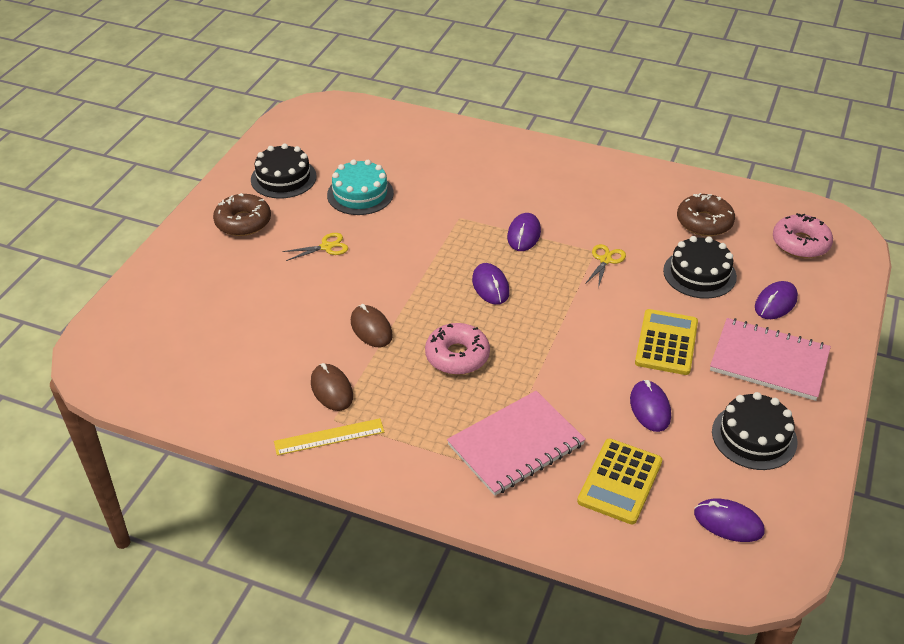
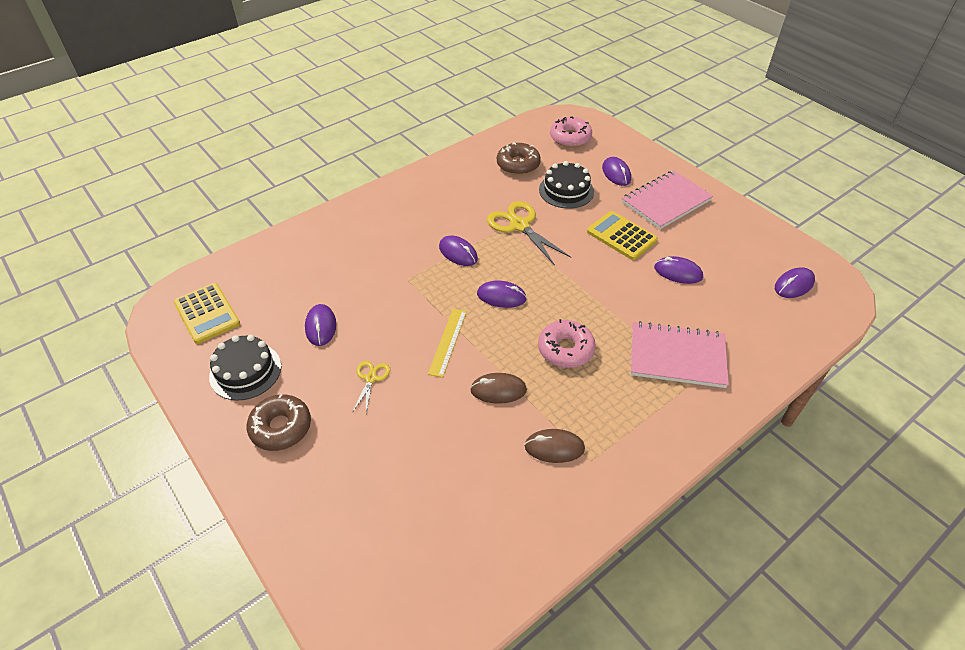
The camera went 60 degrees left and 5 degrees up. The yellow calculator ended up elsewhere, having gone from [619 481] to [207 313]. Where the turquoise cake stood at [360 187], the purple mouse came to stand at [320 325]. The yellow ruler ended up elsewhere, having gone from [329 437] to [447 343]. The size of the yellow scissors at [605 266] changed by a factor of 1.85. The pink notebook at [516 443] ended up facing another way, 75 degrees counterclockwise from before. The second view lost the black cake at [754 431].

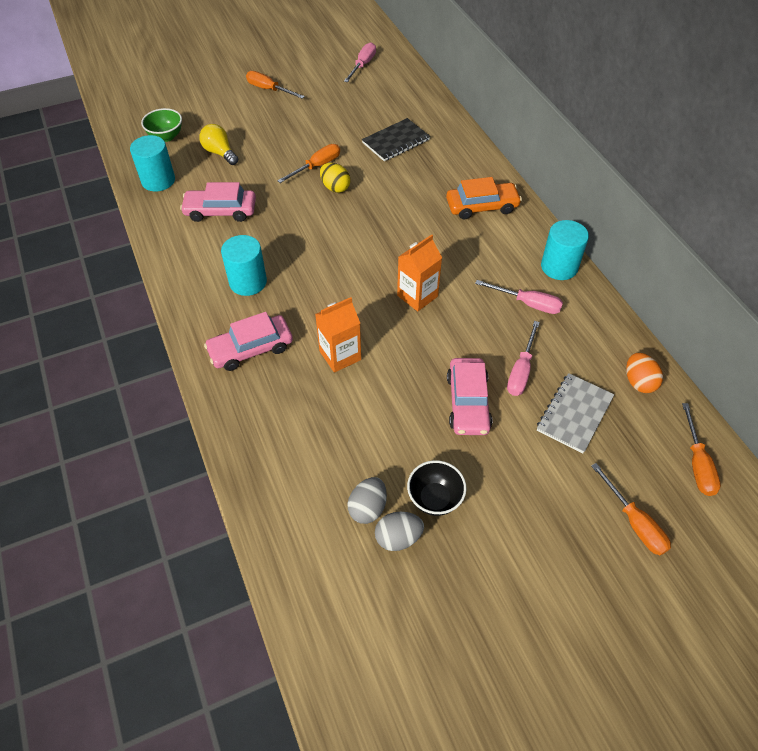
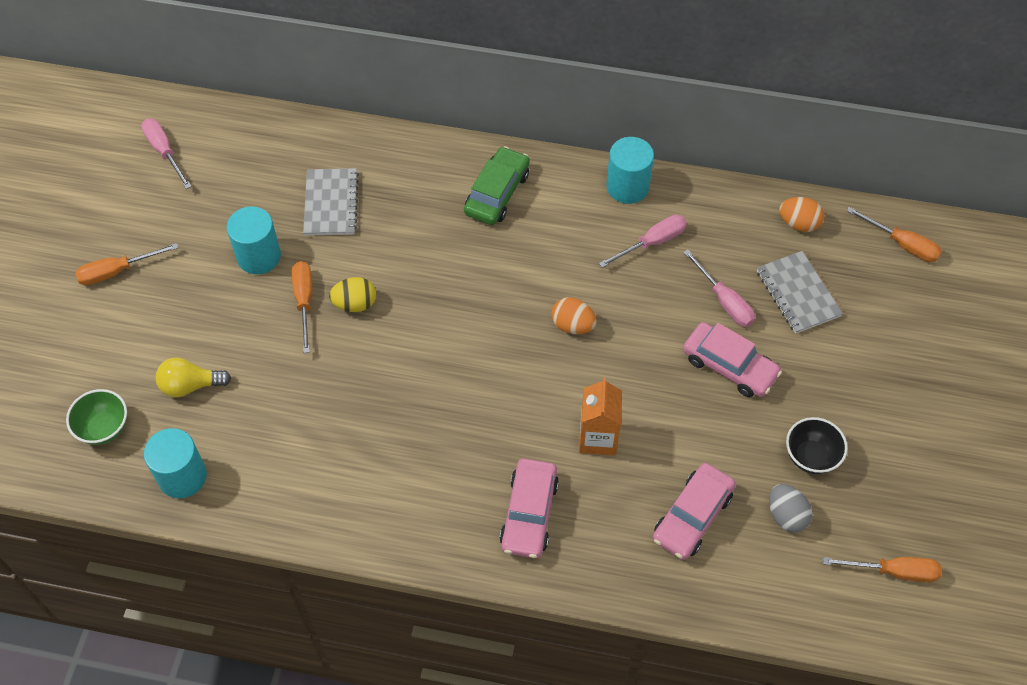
The camera went 55 degrees left and 5 degrees up. The turquoise cylinder ended up elsewhere, having gone from [244 265] to [254 240]. What was the black notebook at [396 139] turned into the grey notebook at [331 202]. What was the orange car at [484 198] turned into the green car at [497 185]. Where the orange carton stood at [419 272], the orange egg came to stand at [574 315]. The pink car ended up elsewhere, having gone from [218 202] to [694 511]. The orange screwdriver ended up elsewhere, having gone from [631 509] to [882 569]. The second view lost the grey egg at [399 531].

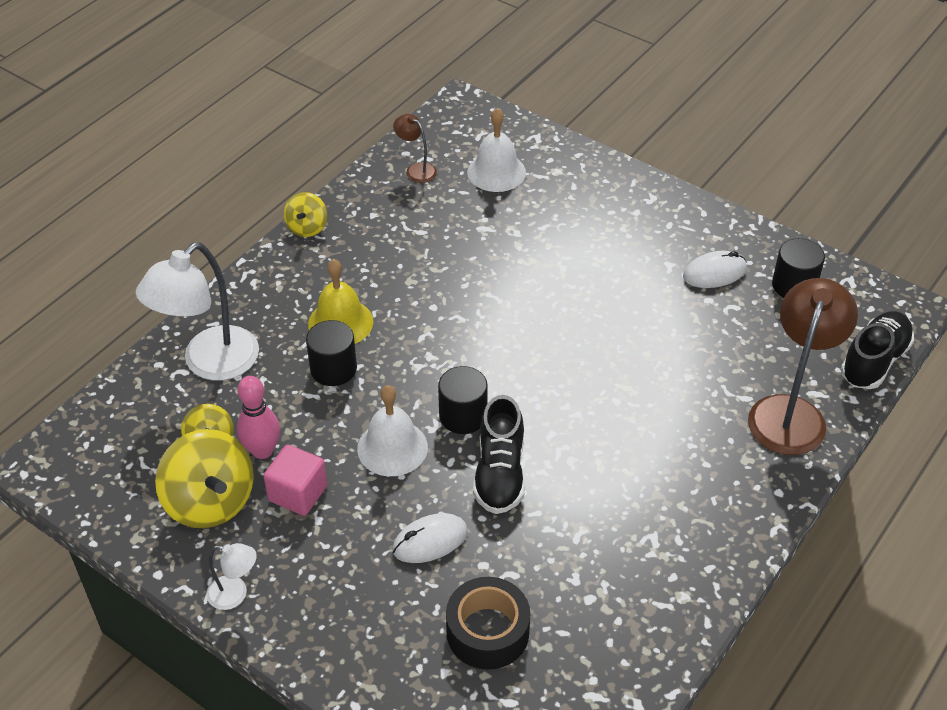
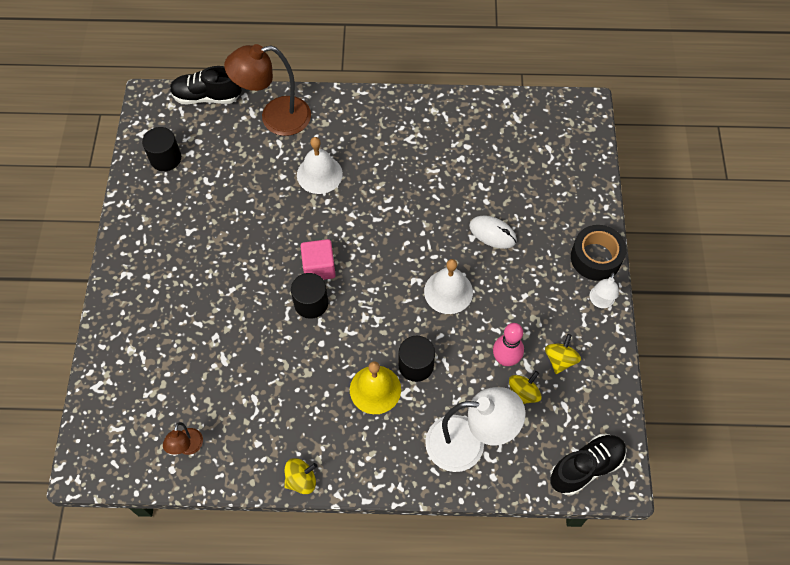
The camera went 125 degrees left and 15 degrees up. The black cylinder ended up elsewhere, having gone from [463 400] to [309 296]. The white bell ended up elsewhere, having gone from [496 150] to [320 165]. The pink cube ended up elsewhere, having gone from [295 480] to [318 259]. The size of the yellow spinning top at [204 478] changed by a factor of 0.54. The black shoe ended up elsewhere, having gone from [499 454] to [588 465]. The black tape ended up elsewhere, having gone from [488 623] to [599 253]. The white lamp at [231 576] ended up facing another way, 135 degrees counterclockwise from before. The second view lost the white mouse at [715 269].

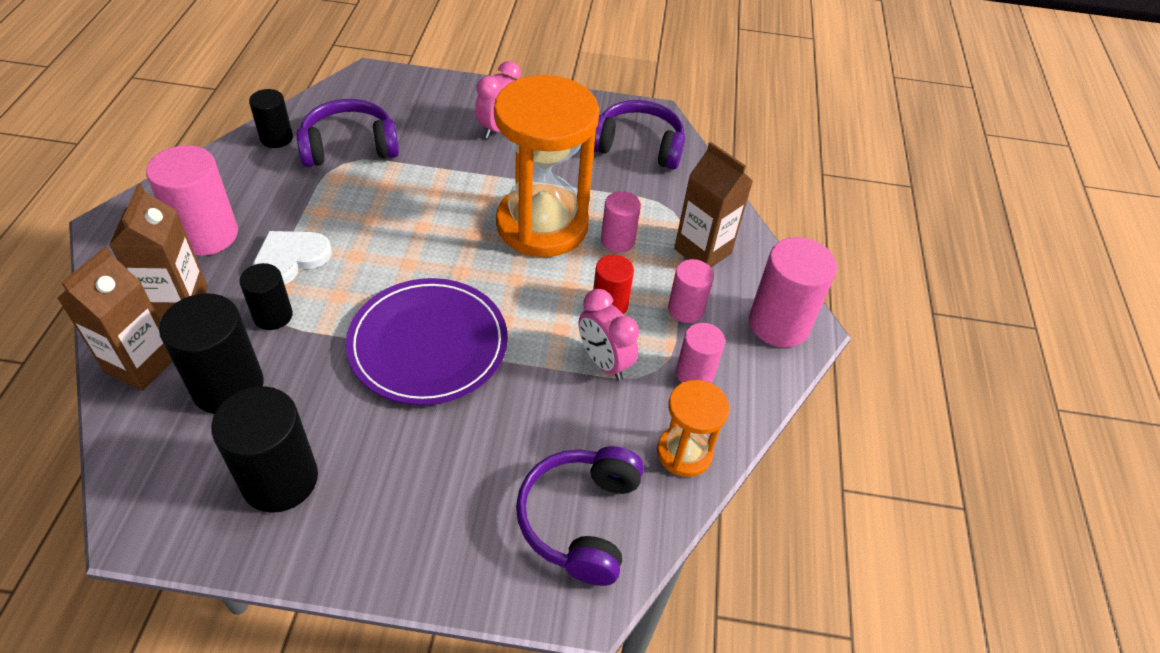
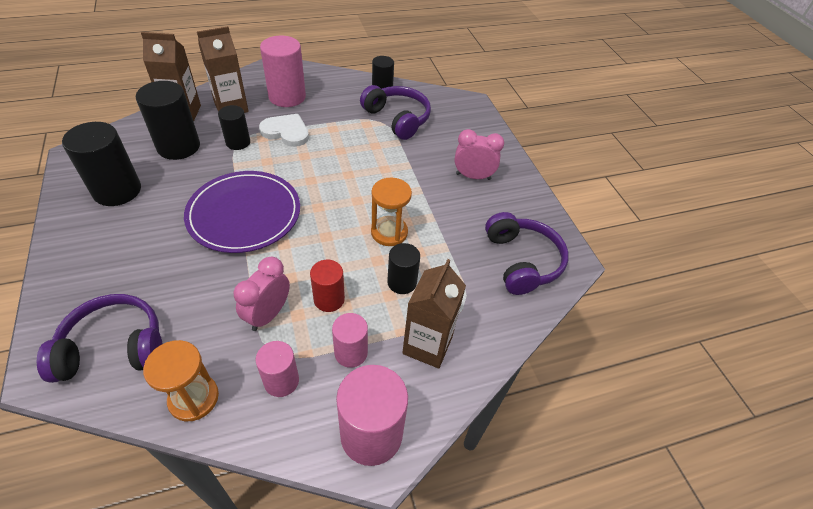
The camera went 65 degrees right and 0 degrees up. The size of the orange hourglass at [546 166] changed by a factor of 0.50. What was the pink cylinder at [621 222] turned into the black cylinder at [403 268].

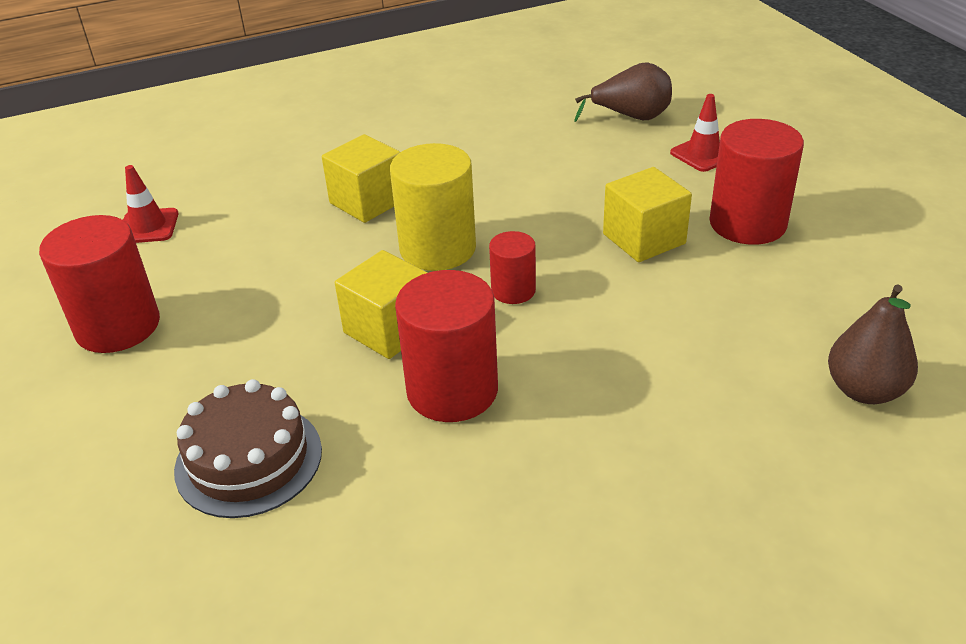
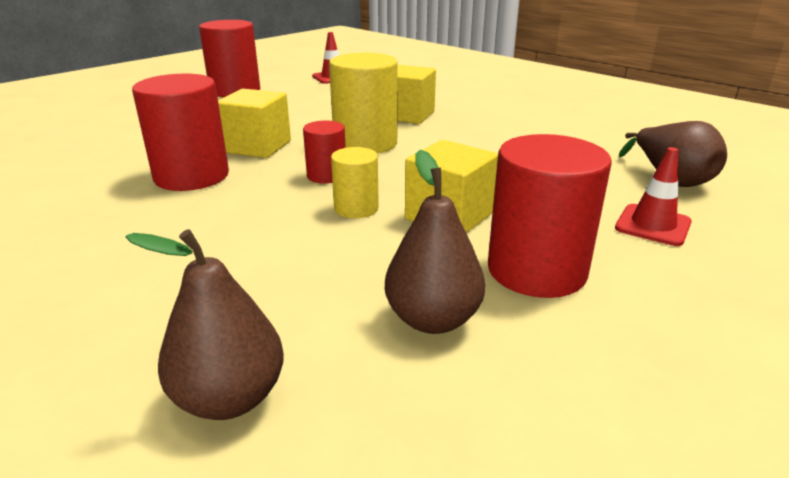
The camera went 65 degrees right and 10 degrees down. The second view gained the yellow cylinder at [355 182]. The second view gained the brown pear at [435 242]. The second view lost the brown cake at [248 448].

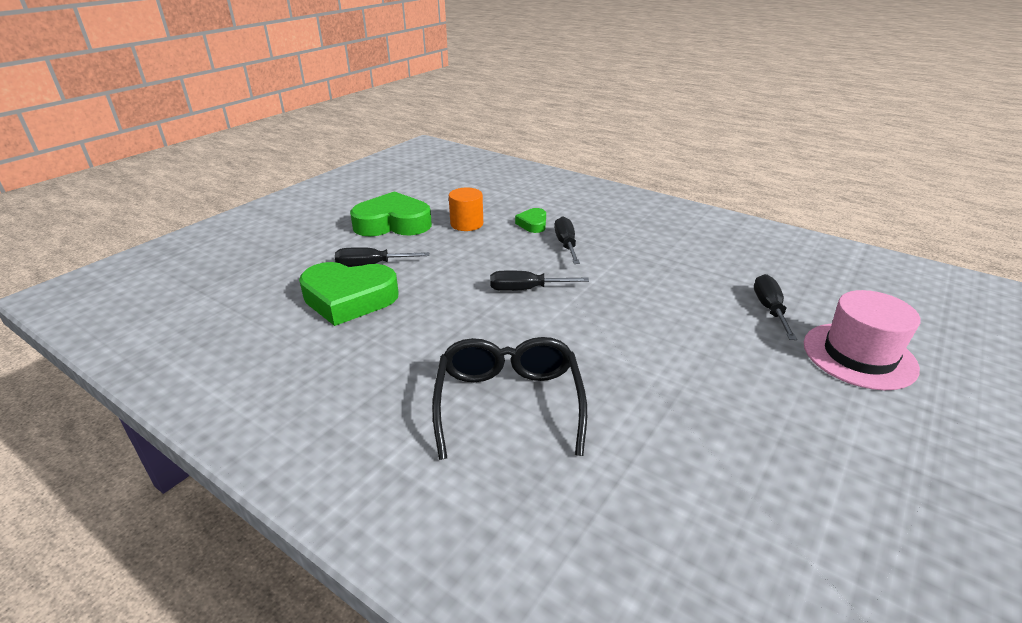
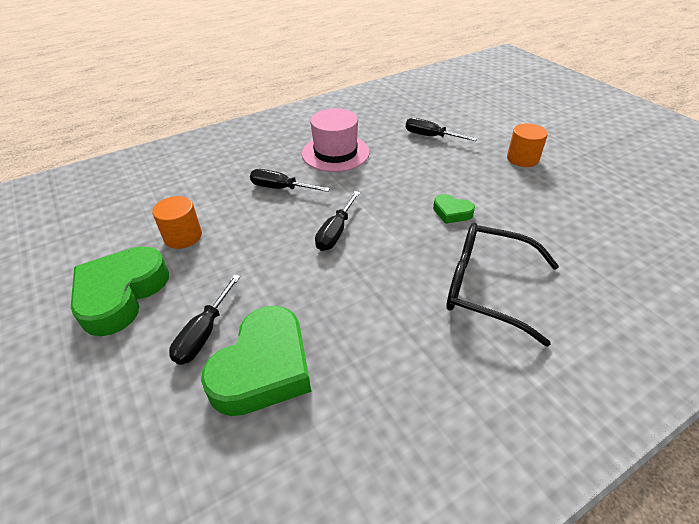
The camera went 65 degrees left and 10 degrees up. The pink hat ended up elsewhere, having gone from [862 340] to [336 140]. The green heart ended up elsewhere, having gone from [530 220] to [454 209]. The second view gained the orange cylinder at [527 145].

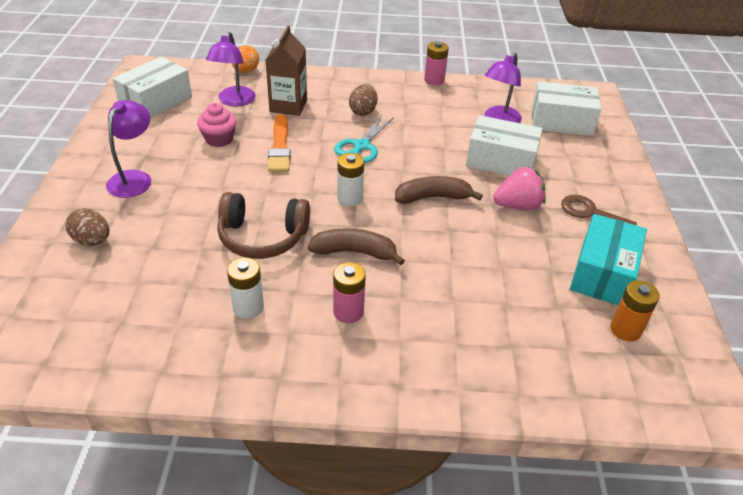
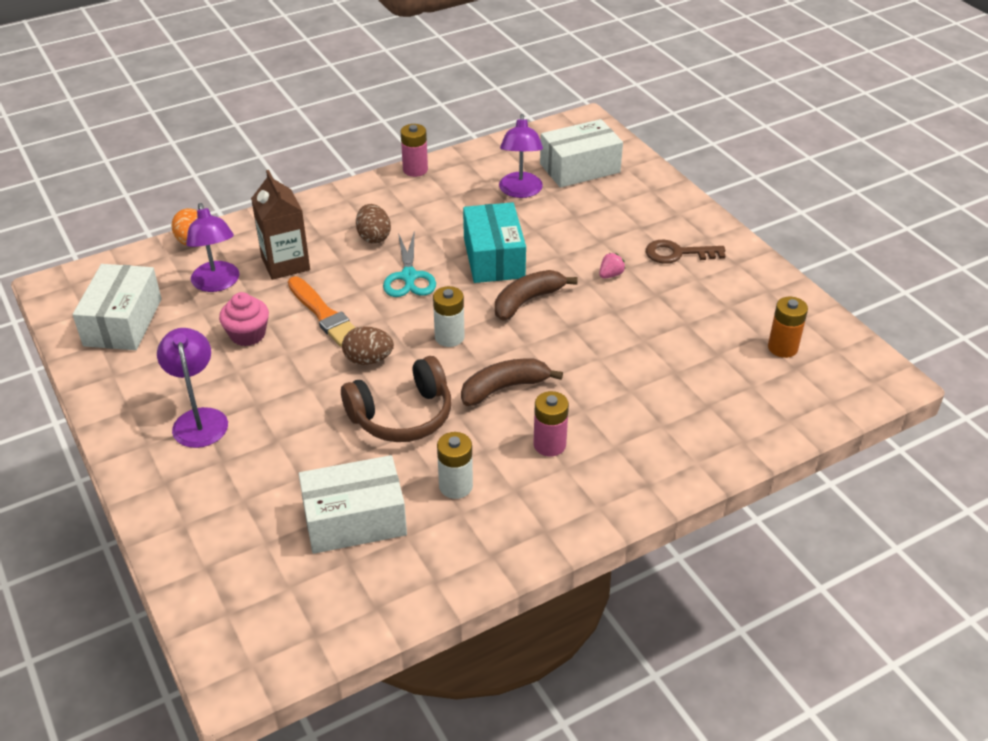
The camera went 30 degrees left and 0 degrees up. The white box ended up elsewhere, having gone from [504 145] to [353 504]. The brown egg ended up elsewhere, having gone from [87 227] to [368 345]. The turquoise box ended up elsewhere, having gone from [608 259] to [494 242]. The size of the pink strawberry at [519 188] changed by a factor of 0.51.

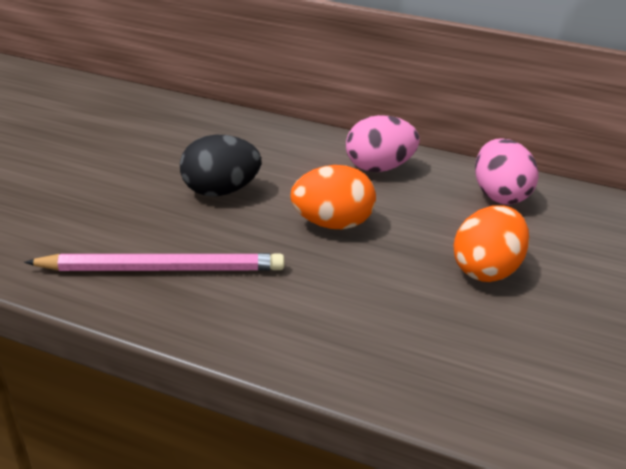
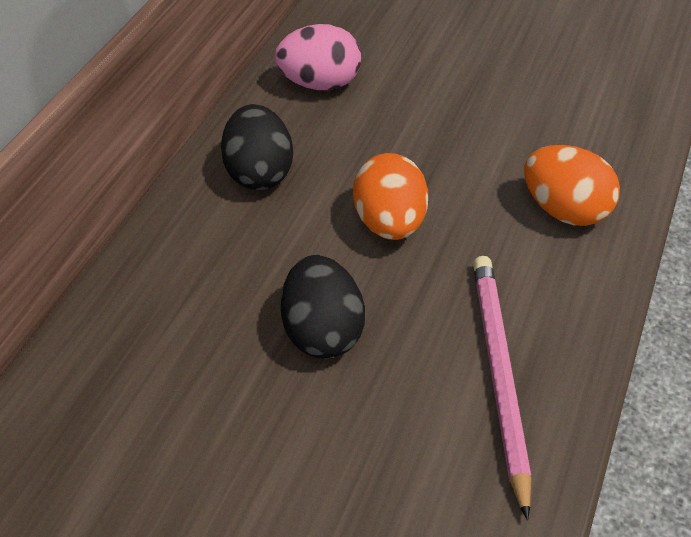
The camera went 85 degrees left and 15 degrees up. What was the pink egg at [383 143] turned into the black egg at [257 147]. The orange egg ended up elsewhere, having gone from [491 243] to [572 185].

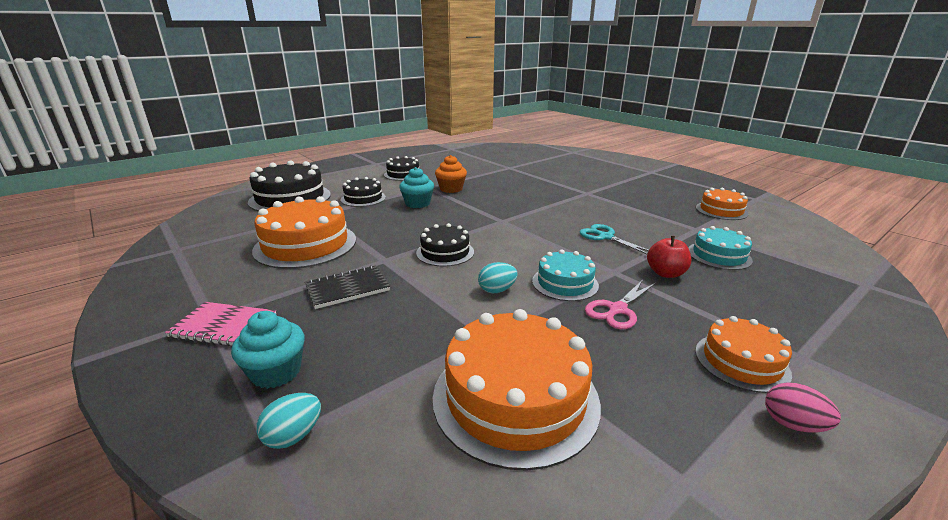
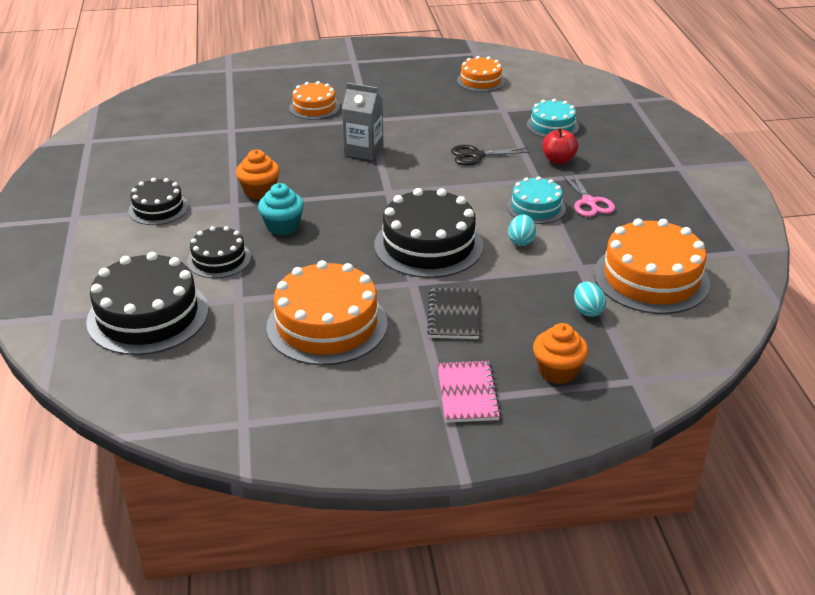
The camera went 60 degrees left and 10 degrees up. The orange cake ended up elsewhere, having gone from [743 354] to [314 100]. The second view gained the grey carton at [362 121]. The size of the black cake at [445 244] changed by a factor of 1.76. The pink notebook at [220 324] ended up facing another way, 45 degrees counterclockwise from before. What was the turquoise scissors at [614 239] turned into the black scissors at [491 155]. What was the turquoise cupcake at [268 350] turned into the orange cupcake at [561 353]. The turquoise egg ended up elsewhere, having gone from [288 421] to [590 299]. The second view lost the pink egg at [803 407].

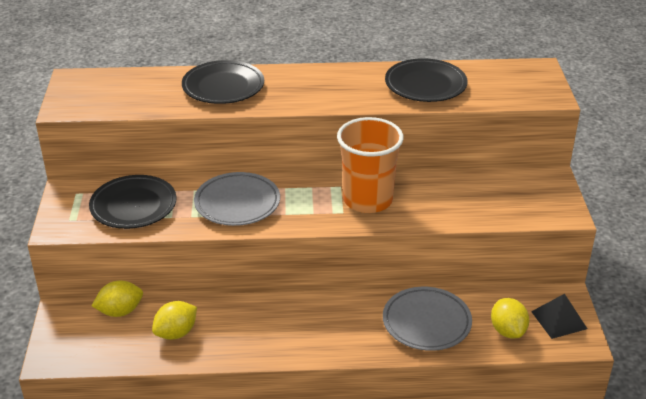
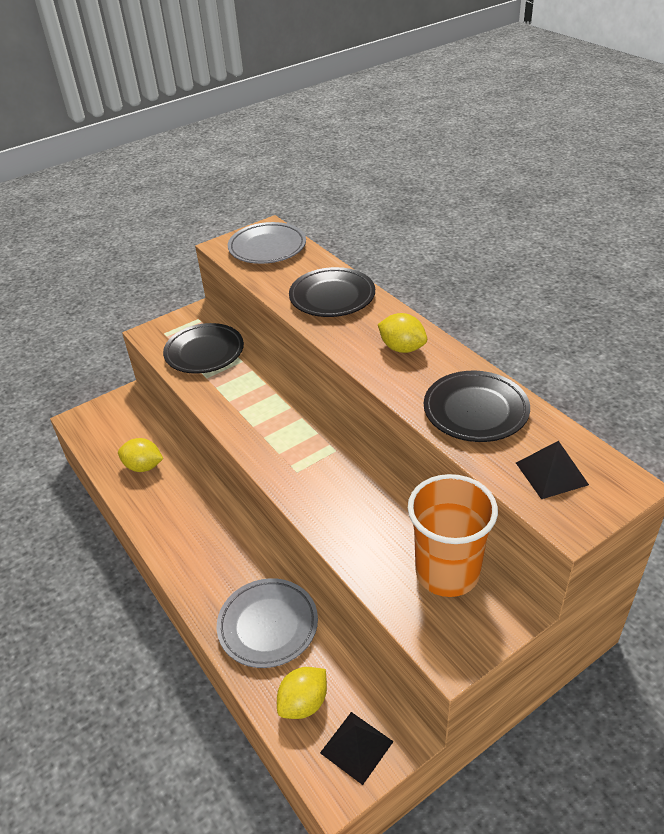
The camera went 60 degrees right and 5 degrees up. The grey plate ended up elsewhere, having gone from [237 199] to [267 243]. The yellow lemon ended up elsewhere, having gone from [117 298] to [402 333]. The orange cup ended up elsewhere, having gone from [370 165] to [453 535]. The second view gained the black pyramid at [552 470].

